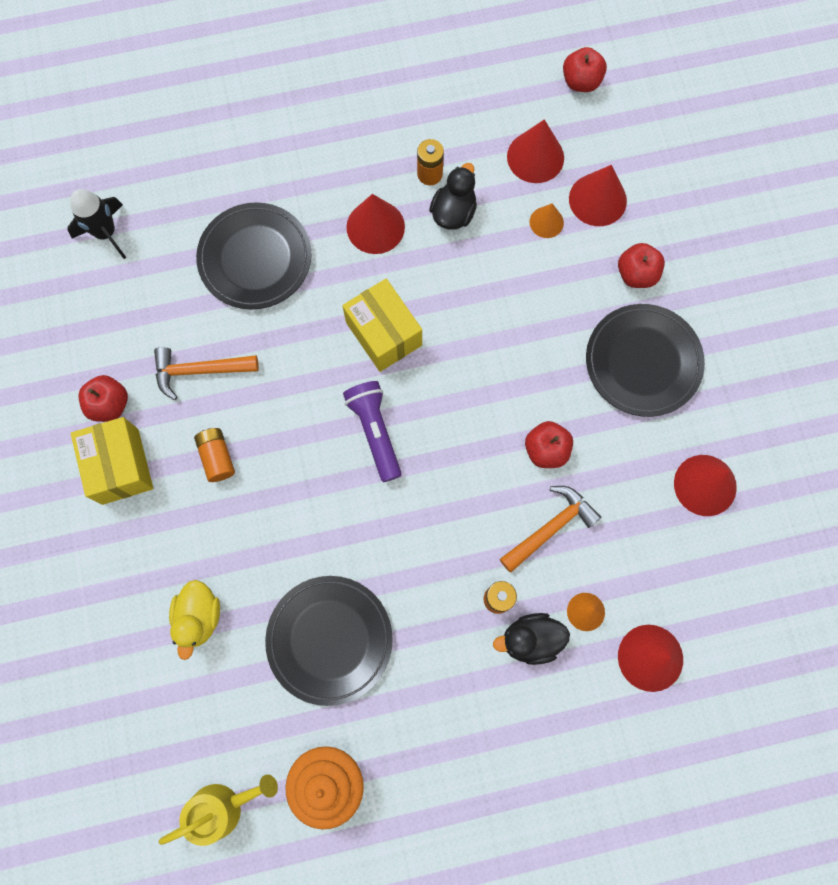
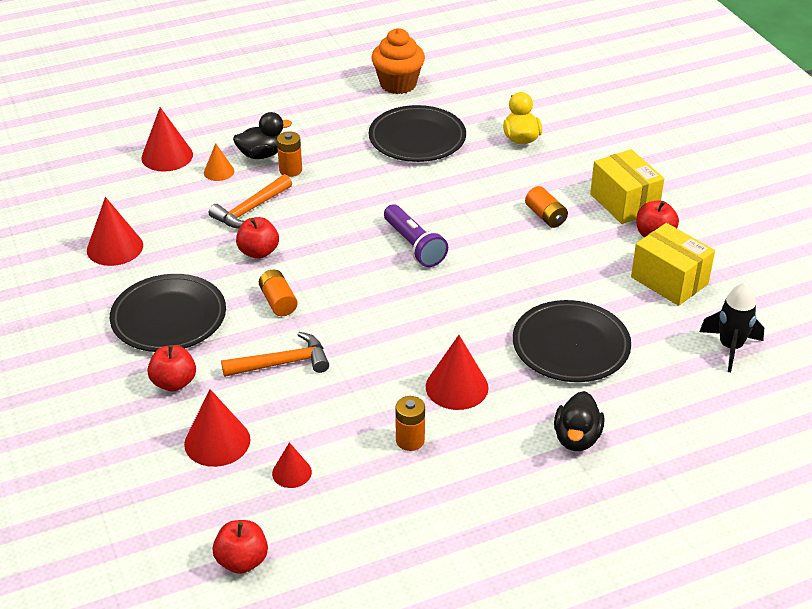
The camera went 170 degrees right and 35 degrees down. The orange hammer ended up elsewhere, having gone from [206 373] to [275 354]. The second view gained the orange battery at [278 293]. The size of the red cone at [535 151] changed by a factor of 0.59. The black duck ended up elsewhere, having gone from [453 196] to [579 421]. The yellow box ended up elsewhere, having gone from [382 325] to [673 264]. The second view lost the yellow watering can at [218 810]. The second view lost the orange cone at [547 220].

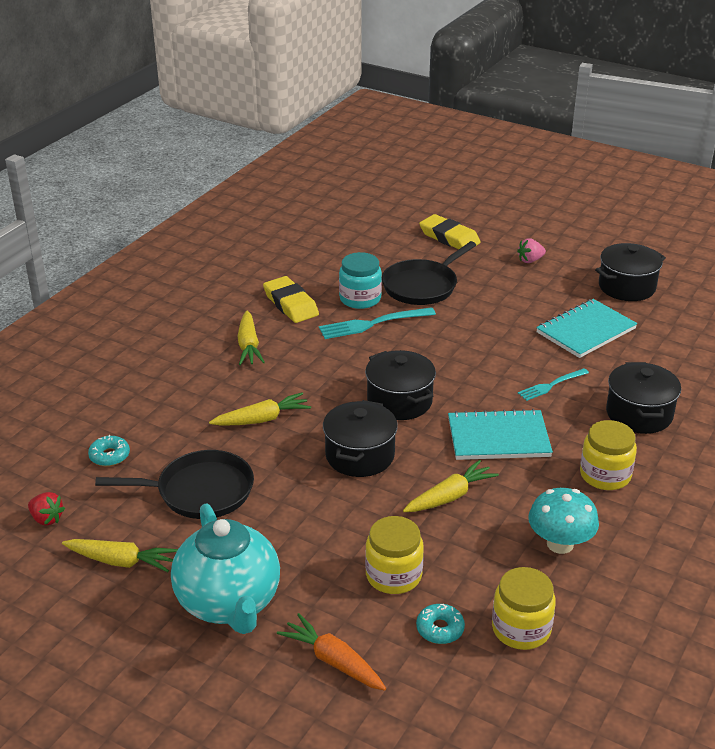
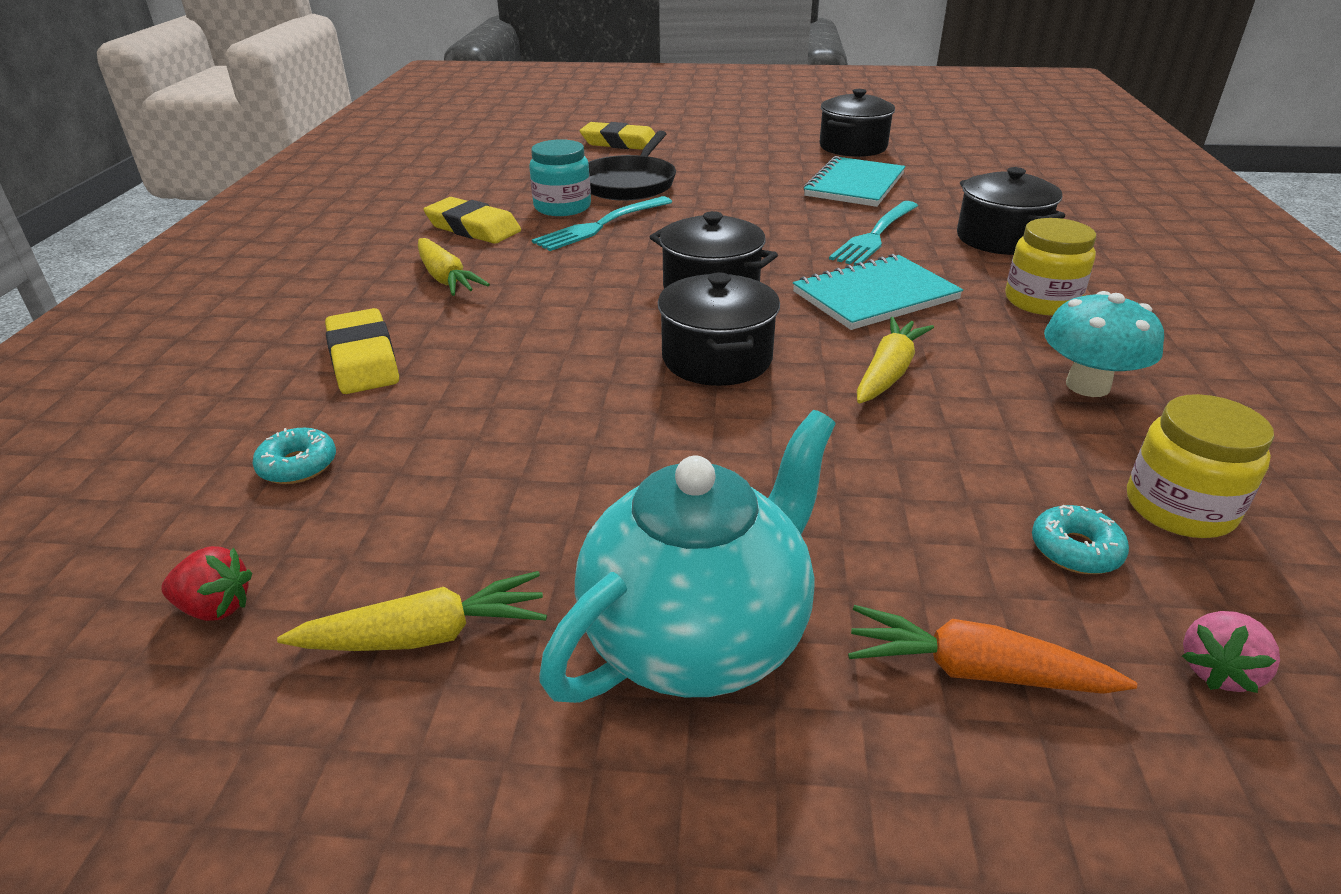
The camera went 25 degrees left and 0 degrees up. The second view gained the yellow eraser at [362 351]. The turquoise teapot at [225 568] ended up facing another way, 90 degrees counterclockwise from before. The size of the turquoise fork at [553 384] changed by a factor of 1.56. The pink strawberry ended up elsewhere, having gone from [531 250] to [1231 652]. The second view lost the black pan at [174 484]. The second view lost the yellow carrot at [260 409]. The second view lost the yellow jar at [394 555].

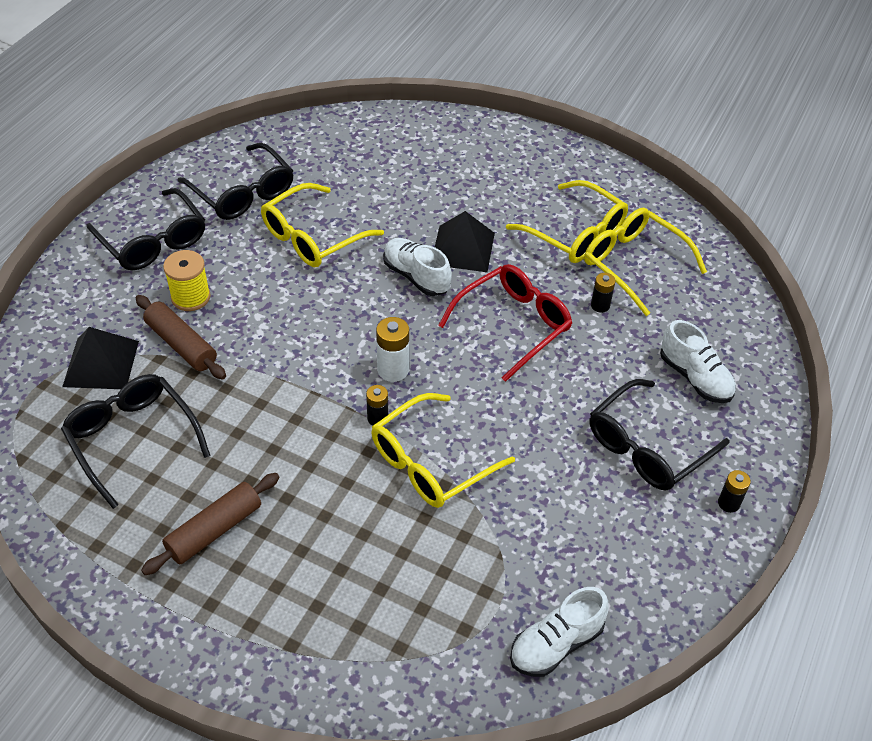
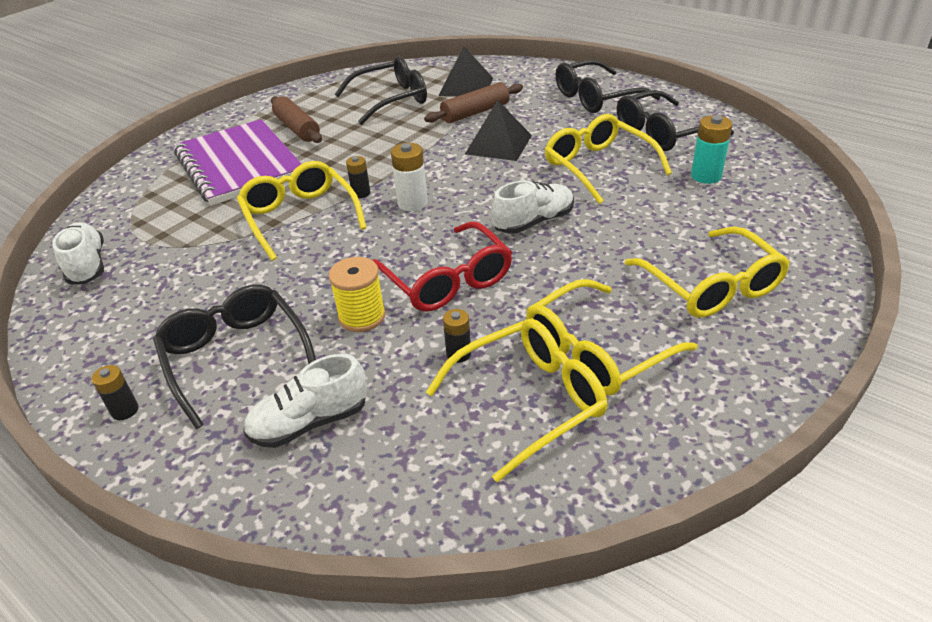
The camera went 105 degrees right and 10 degrees down. The second view gained the purple notebook at [237 162]. The yellow spool ended up elsewhere, having gone from [187 280] to [357 294]. The black pyramid ended up elsewhere, having gone from [465 241] to [498 130]. The second view gained the yellow glasses at [707 272]. The second view gained the turquoise battery at [712 149].

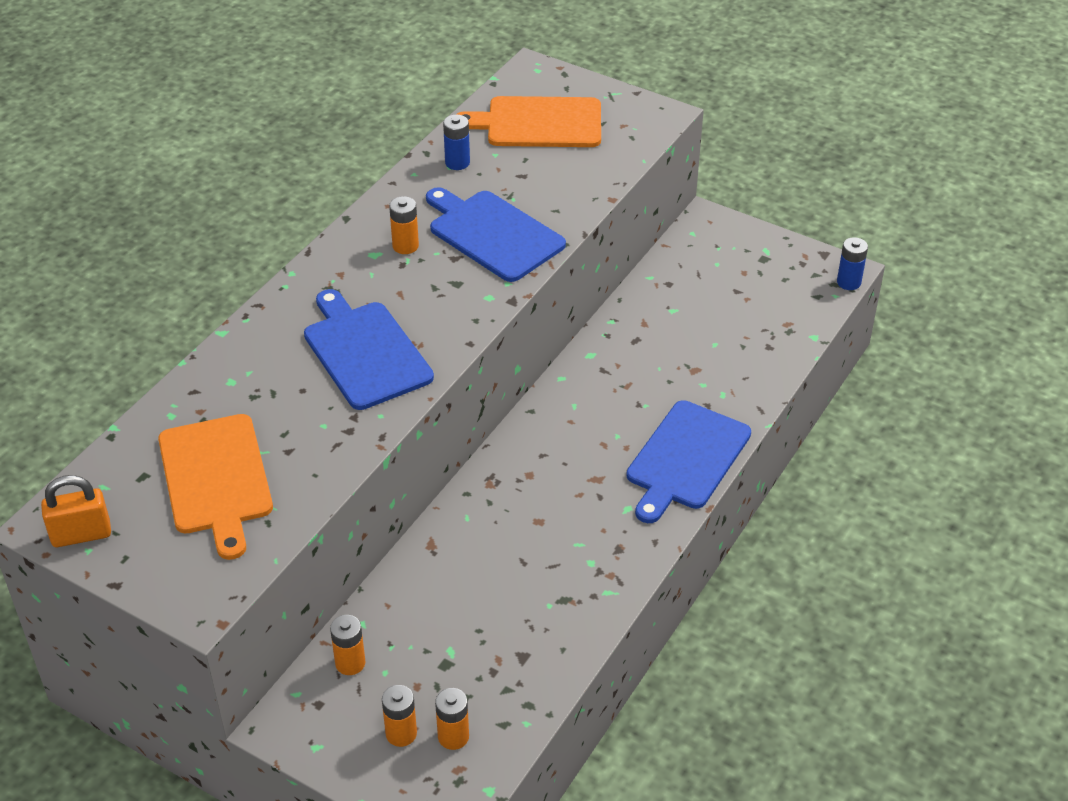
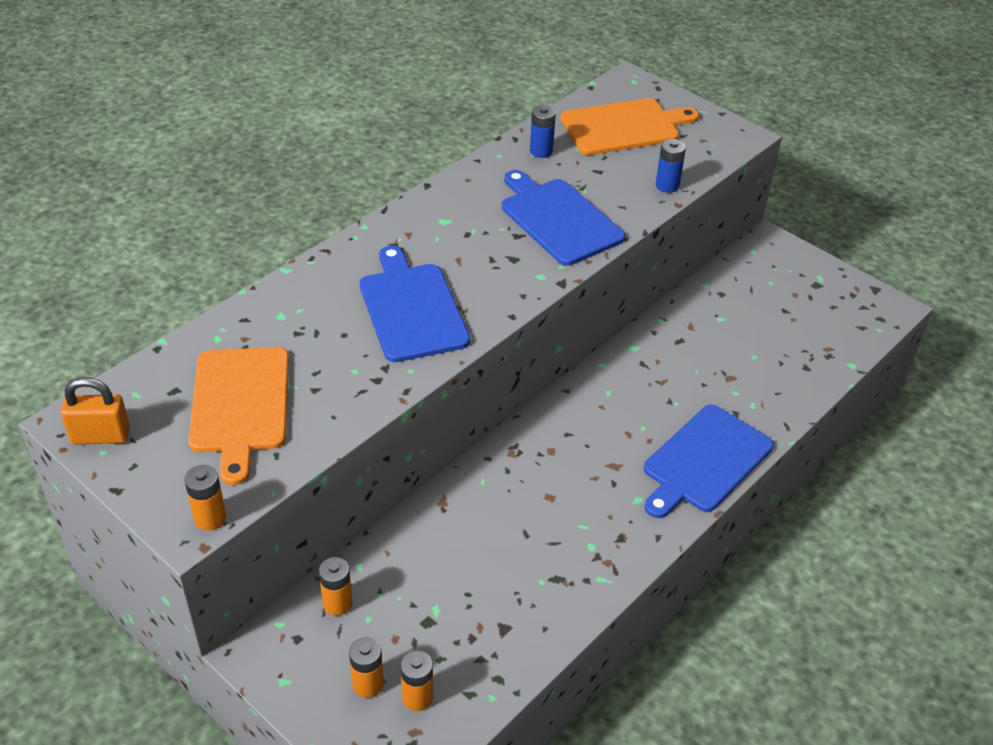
The camera went 10 degrees right and 0 degrees up. The orange battery ended up elsewhere, having gone from [404 225] to [205 497]. The orange cutting board at [529 121] ended up facing another way, 150 degrees clockwise from before. The blue battery ended up elsewhere, having gone from [852 263] to [671 166].

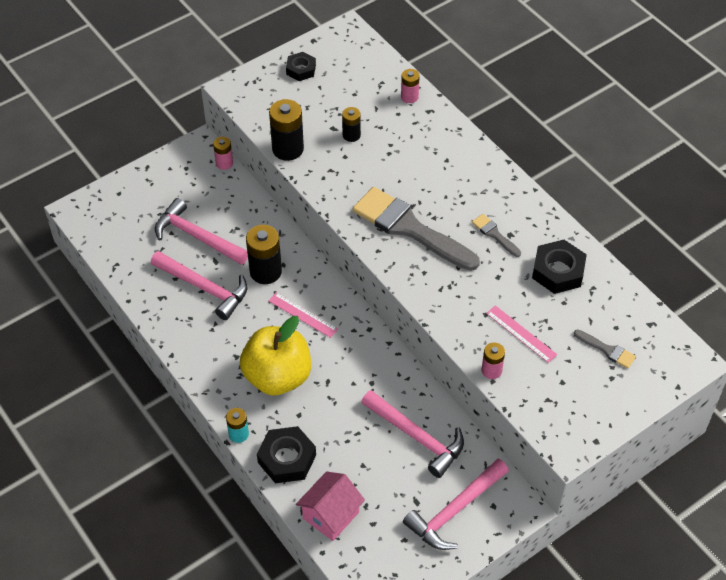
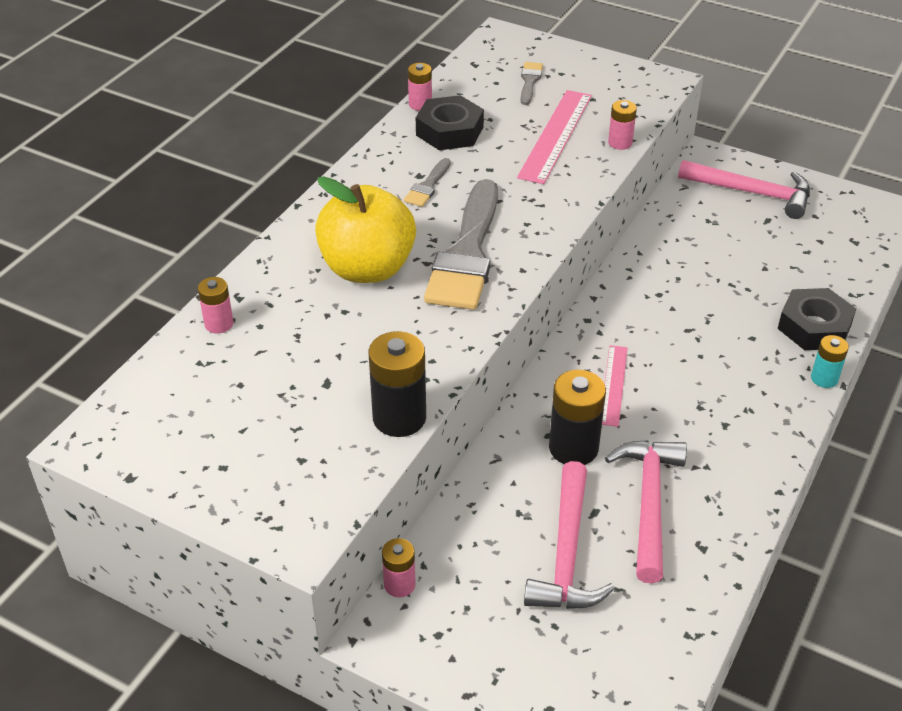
The camera went 115 degrees left and 10 degrees down. The yellow apple ended up elsewhere, having gone from [275 355] to [365 229]. The second view gained the pink battery at [420 87]. The size of the pink ruler at [521 334] changed by a factor of 1.66. The second view lost the black nut at [301 66]. The second view lost the pink house at [330 506]. The second view lost the black battery at [351 124]. The second view lost the pink hammer at [412 434].

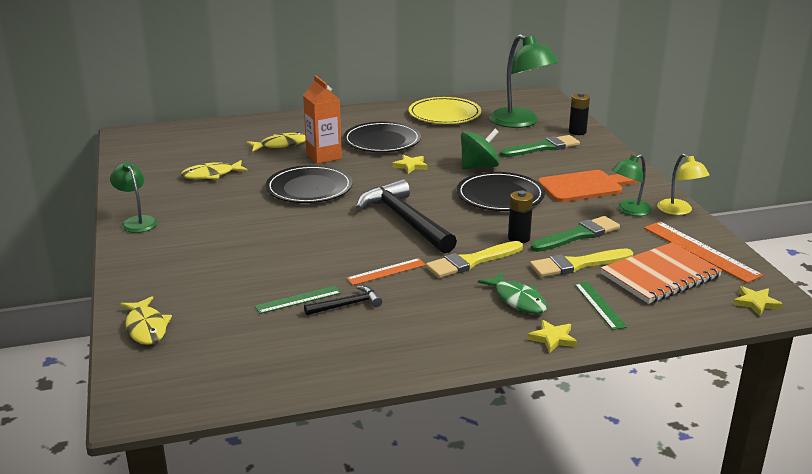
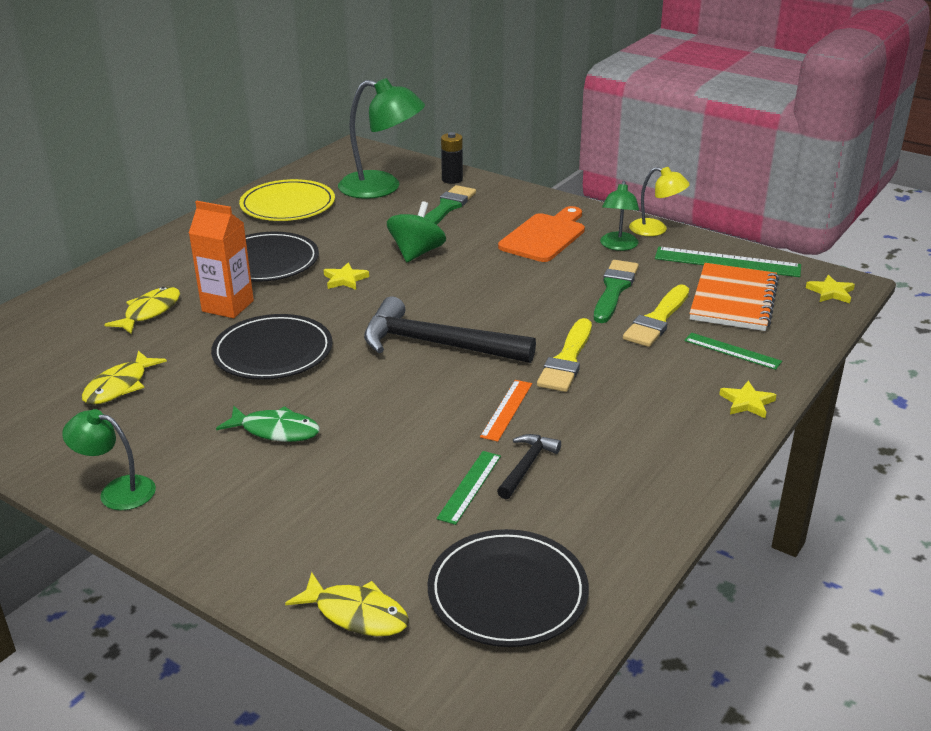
The camera went 40 degrees left and 5 degrees up. The green fish ended up elsewhere, having gone from [512 293] to [268 424]. The black plate ended up elsewhere, having gone from [501 191] to [508 588]. What was the orange ruler at [704 252] turned into the green ruler at [728 262]. The second view lost the black battery at [520 216].

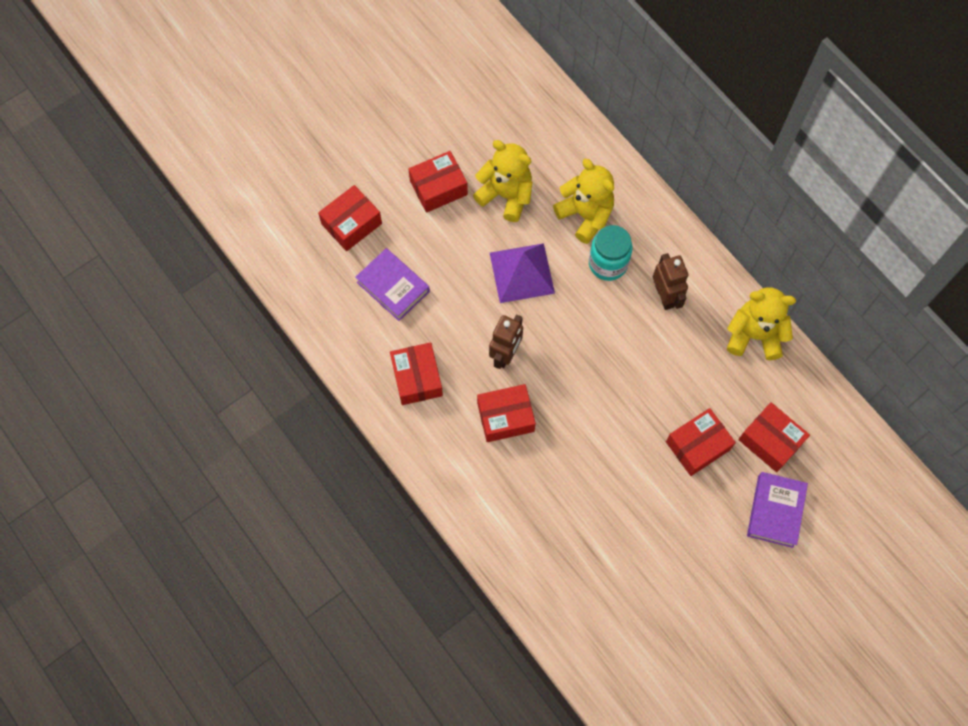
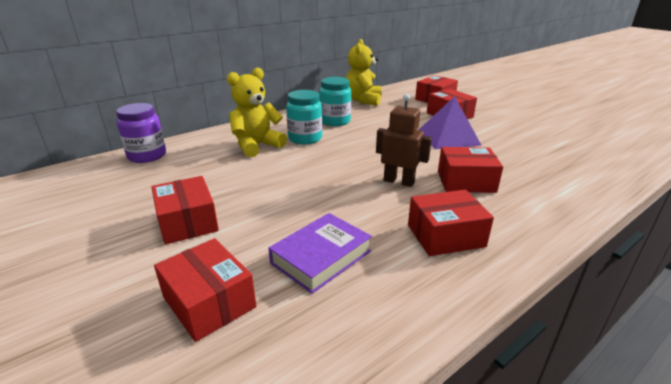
The camera went 90 degrees left and 40 degrees down. The second view gained the purple jar at [141 133]. Where the brown robot stood at [670 281], the turquoise jar came to stand at [335 101]. The purple pyramid ended up elsewhere, having gone from [522 273] to [450 122]. The red box at [506 413] ended up facing another way, 75 degrees counterclockwise from before. The second view lost the yellow teddy bear at [502 181]. The second view lost the purple book at [777 510].

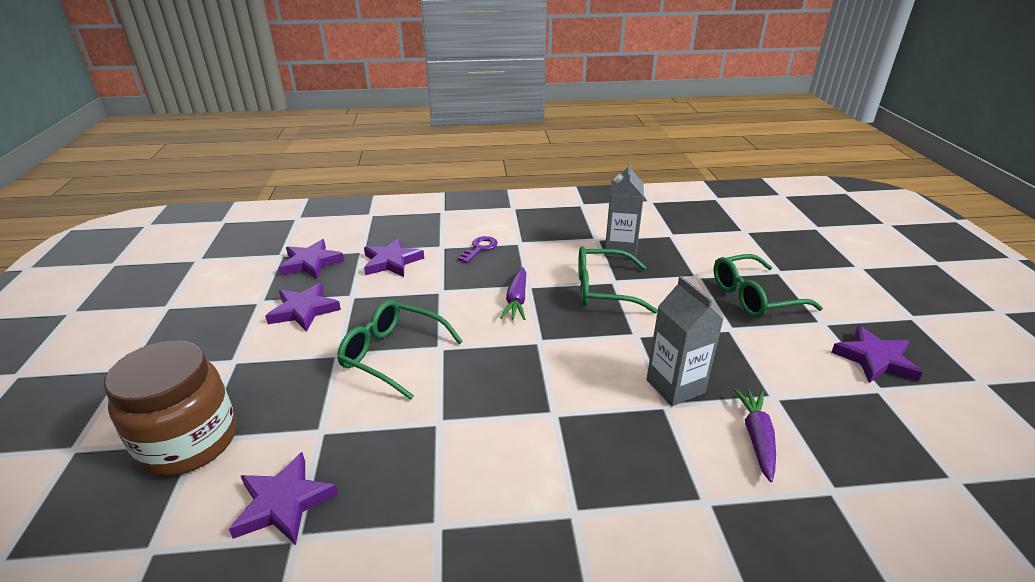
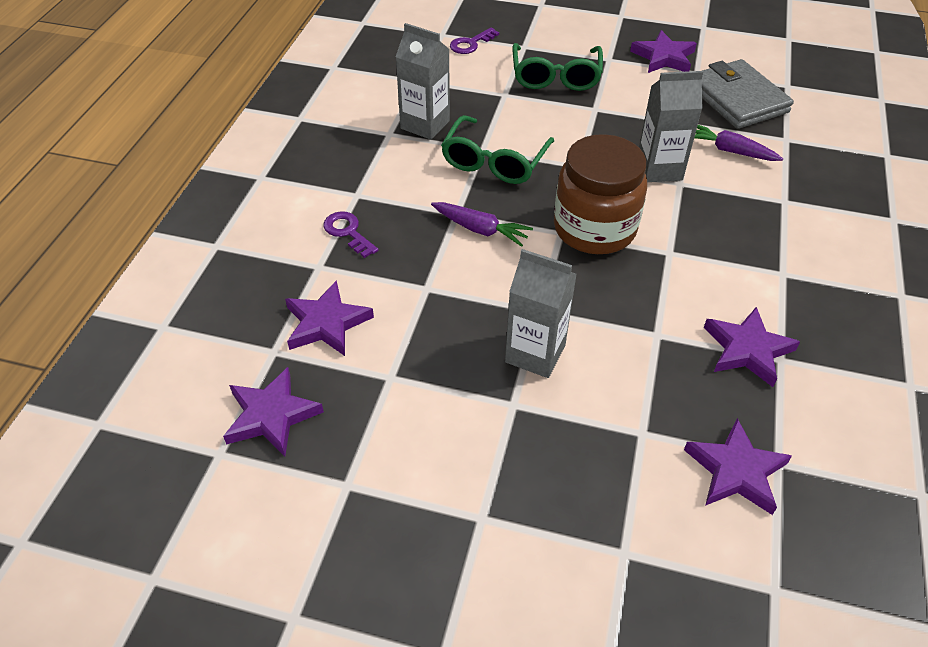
The camera went 70 degrees left and 15 degrees up. The second view gained the purple key at [474 41]. Where the green glasses stood at [400 350], the grey carton came to stand at [541 313]. The brown jar ended up elsewhere, having gone from [169 408] to [600 194]. The second view gained the grey wallet at [748 94]. The purple star ended up elsewhere, having gone from [303 307] to [752 347].

